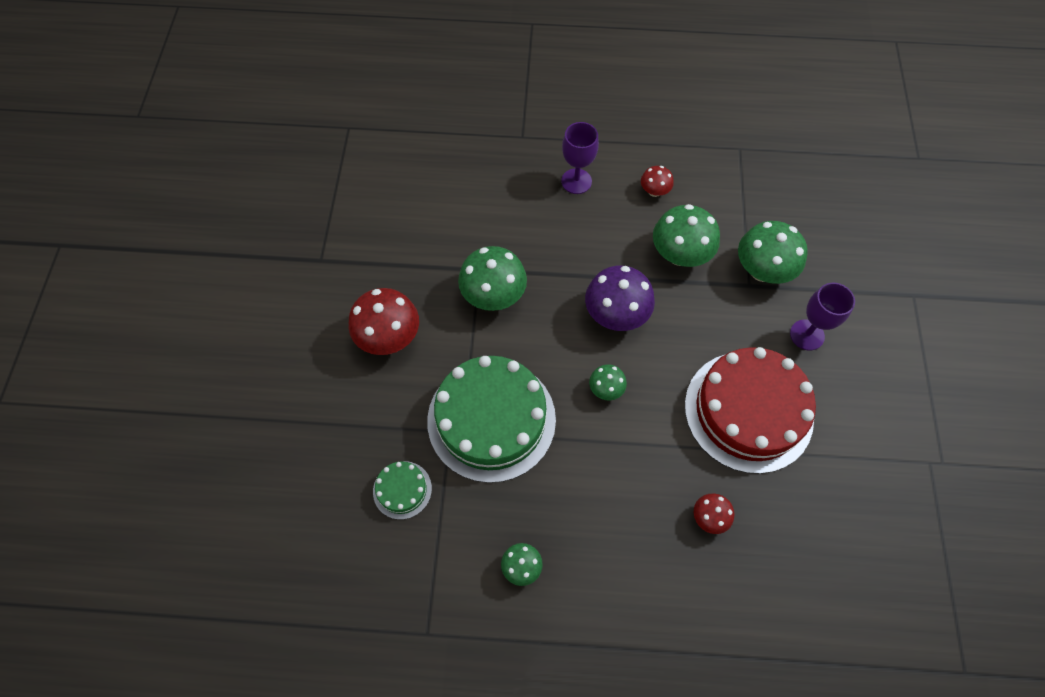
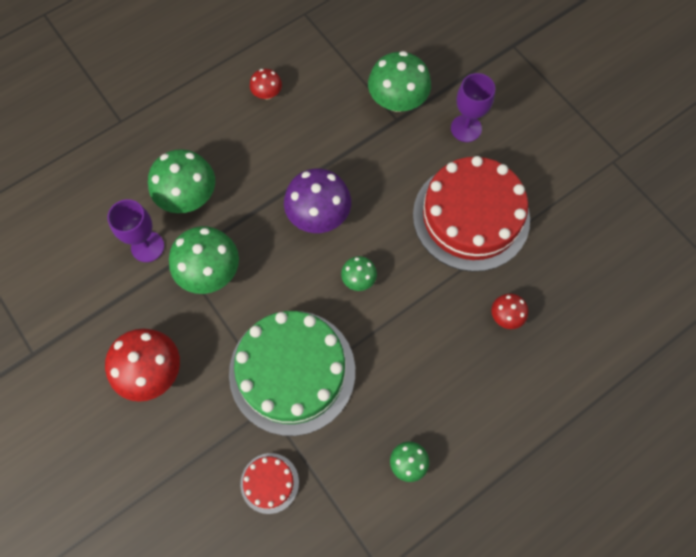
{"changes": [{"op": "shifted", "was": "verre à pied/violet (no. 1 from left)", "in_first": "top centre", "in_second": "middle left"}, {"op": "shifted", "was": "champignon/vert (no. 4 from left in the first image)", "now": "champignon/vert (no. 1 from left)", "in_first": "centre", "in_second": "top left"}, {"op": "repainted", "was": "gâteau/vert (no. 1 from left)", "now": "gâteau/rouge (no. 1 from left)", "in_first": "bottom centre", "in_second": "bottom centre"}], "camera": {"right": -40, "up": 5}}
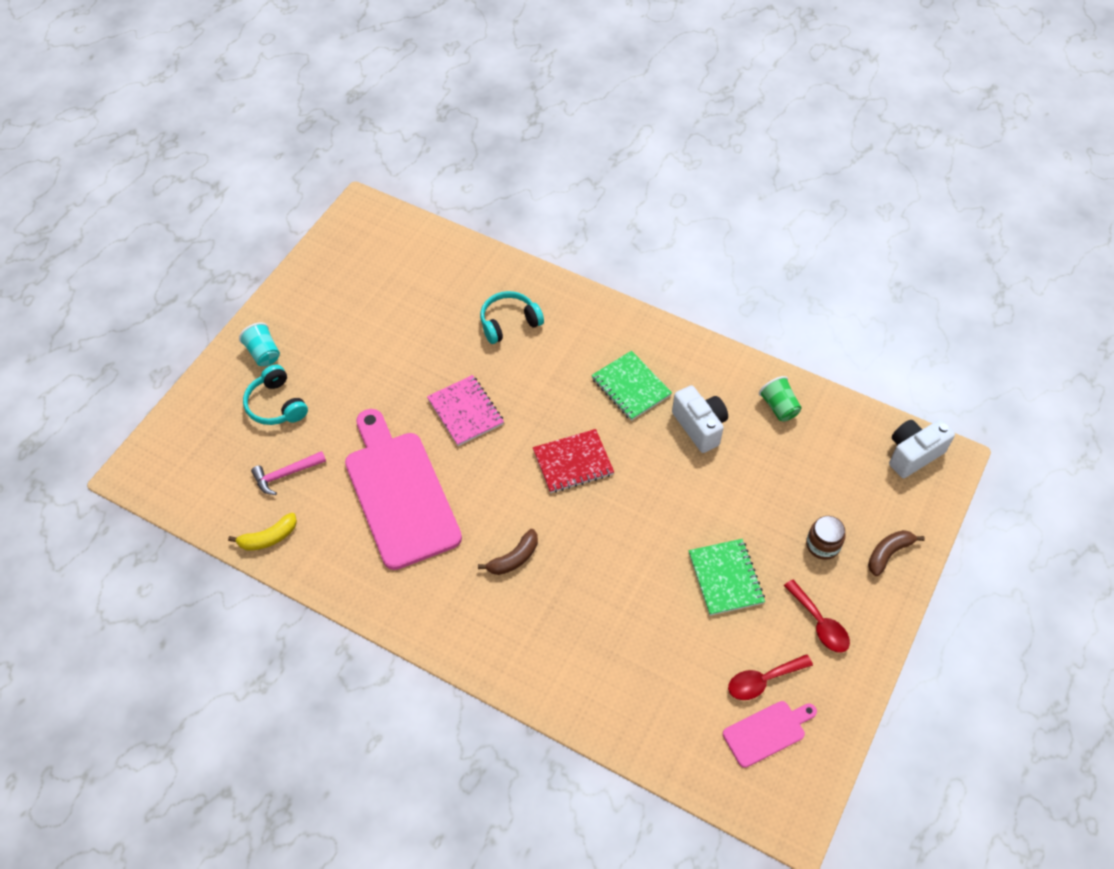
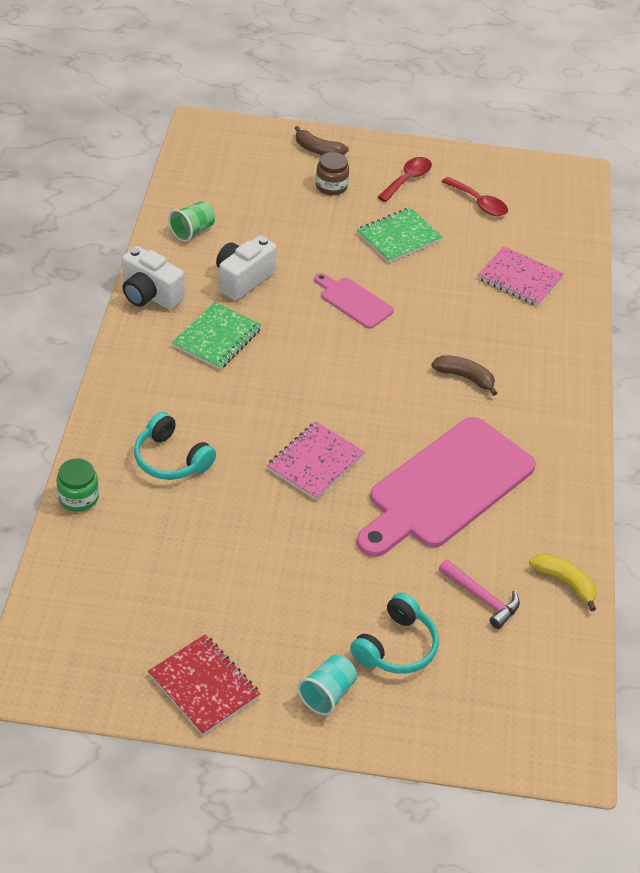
{"changes": [{"op": "new", "now": "bocal/vert", "in_second": "middle left"}, {"op": "shifted", "was": "appareil photo/blanc (no. 2 from left in the first image)", "now": "appareil photo/blanc (no. 1 from left)", "in_first": "middle right", "in_second": "top left"}, {"op": "shifted", "was": "carnet/rouge", "in_first": "centre", "in_second": "bottom left"}, {"op": "shifted", "was": "planche à découper/rose (no. 2 from left in the first image)", "now": "planche à découper/rose (no. 1 from left)", "in_first": "bottom right", "in_second": "centre"}, {"op": "new", "now": "carnet/rose (no. 2 from left)", "in_second": "top right"}], "camera": {"right": -115, "up": -10}}
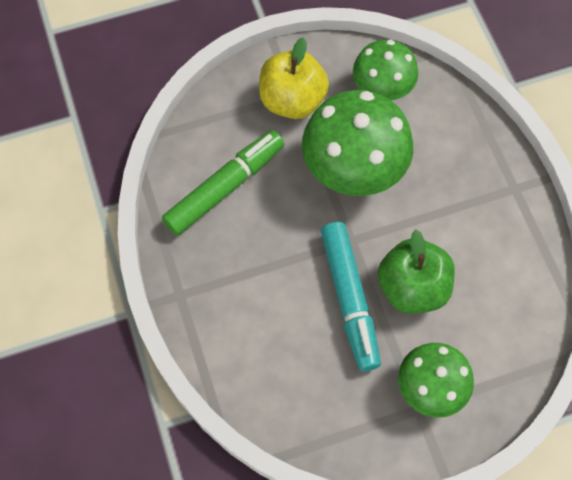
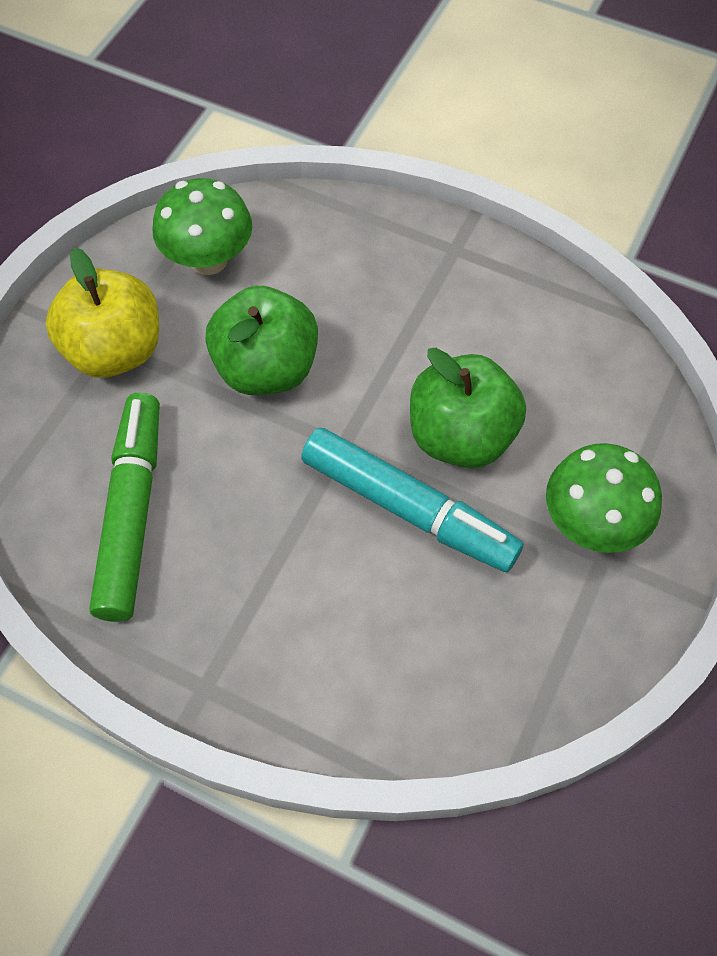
{"changes": [{"op": "swapped", "was": "champignon/vert (no. 1 from left)", "now": "pomme/vert (no. 1 from left)", "in_first": "top centre", "in_second": "centre"}], "camera": {"right": -45, "up": -5}}
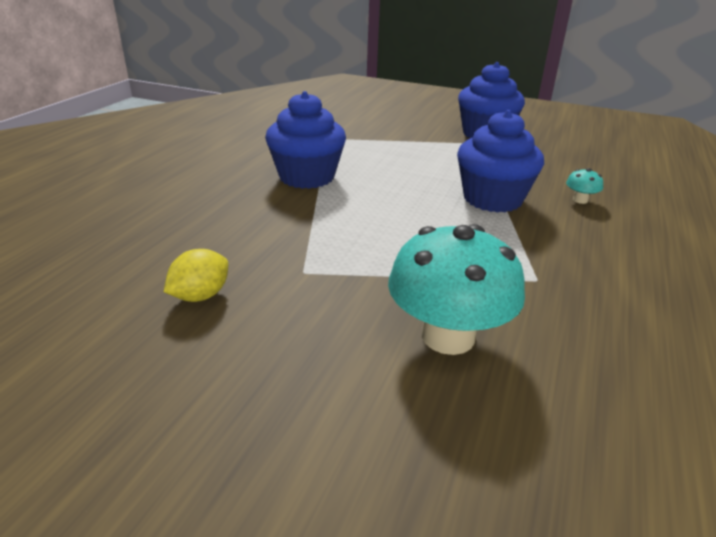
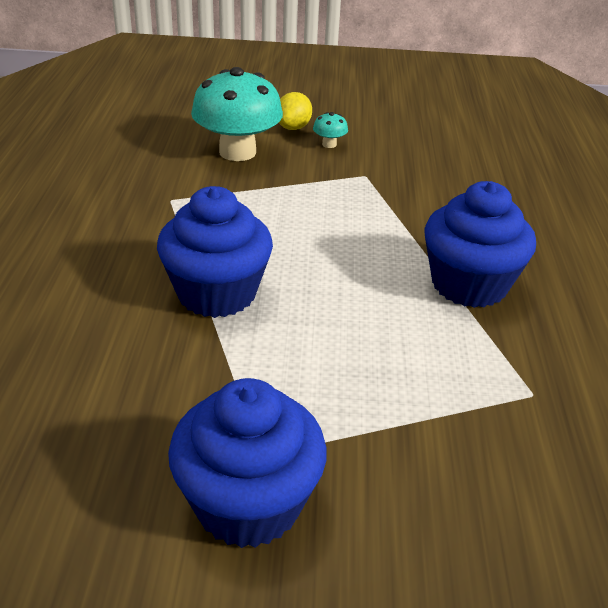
{"changes": [{"op": "shifted", "was": "citron/jaune", "in_first": "middle left", "in_second": "top centre"}, {"op": "shifted", "was": "champignon/turquoise (no. 2 from left)", "in_first": "middle right", "in_second": "top centre"}], "camera": {"right": 160, "up": 5}}
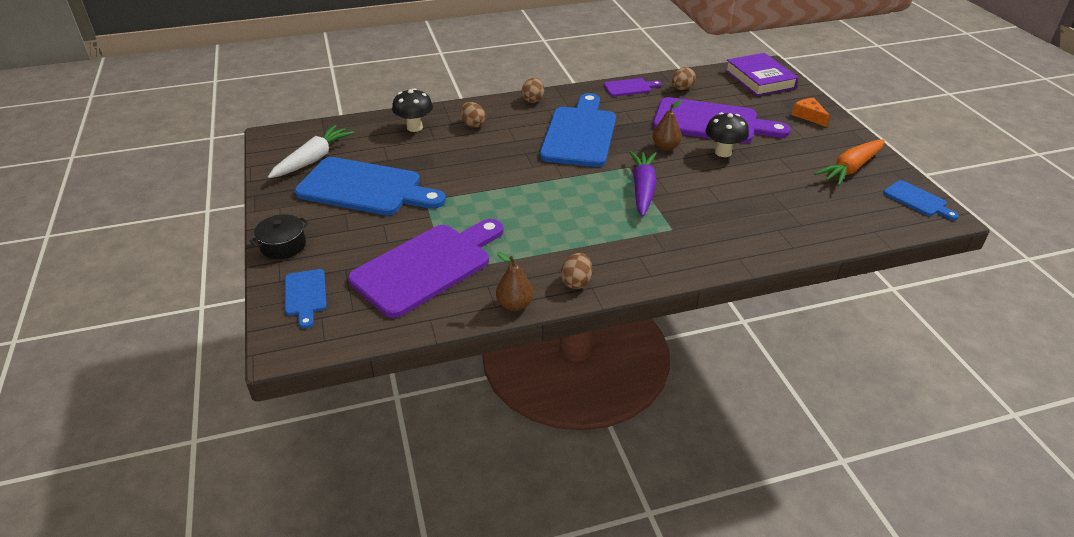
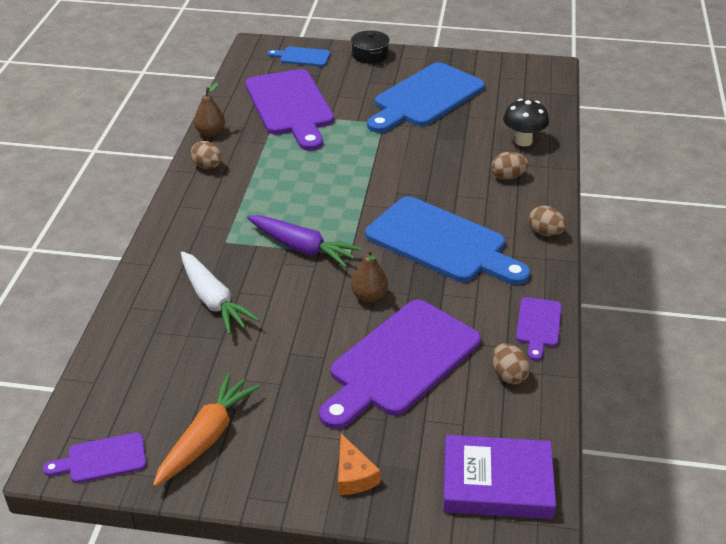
{"changes": [{"op": "repainted", "was": "planche à découper/bleu (no. 4 from left)", "now": "planche à découper/violet (no. 1 from left)", "in_first": "middle right", "in_second": "bottom left"}, {"op": "rotated", "was": "carotte/orange", "in_first": "top right", "in_second": "bottom left", "clockwise": 45}, {"op": "shifted", "was": "carotte/blanc", "in_first": "top left", "in_second": "middle left"}, {"op": "rotated", "was": "fromage/orange", "in_first": "top right", "in_second": "bottom centre", "clockwise": 75}, {"op": "gone", "was": "champignon/noir (no. 2 from left)", "in_first": "top right"}], "camera": {"right": 115, "up": 0}}
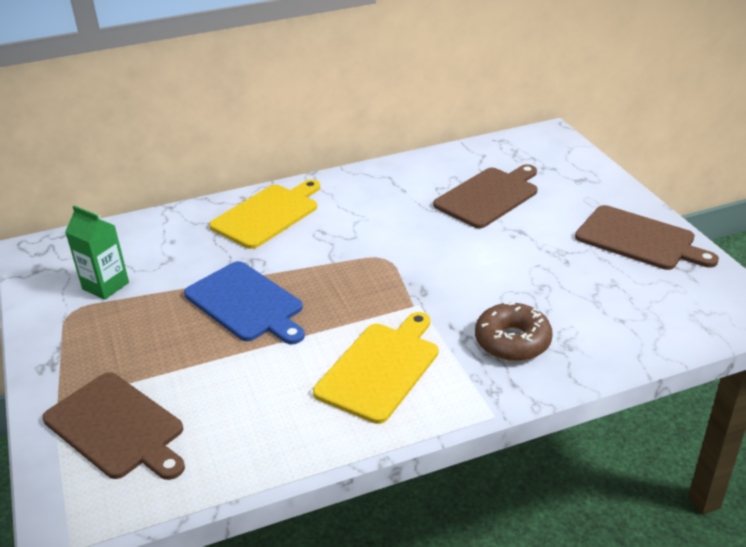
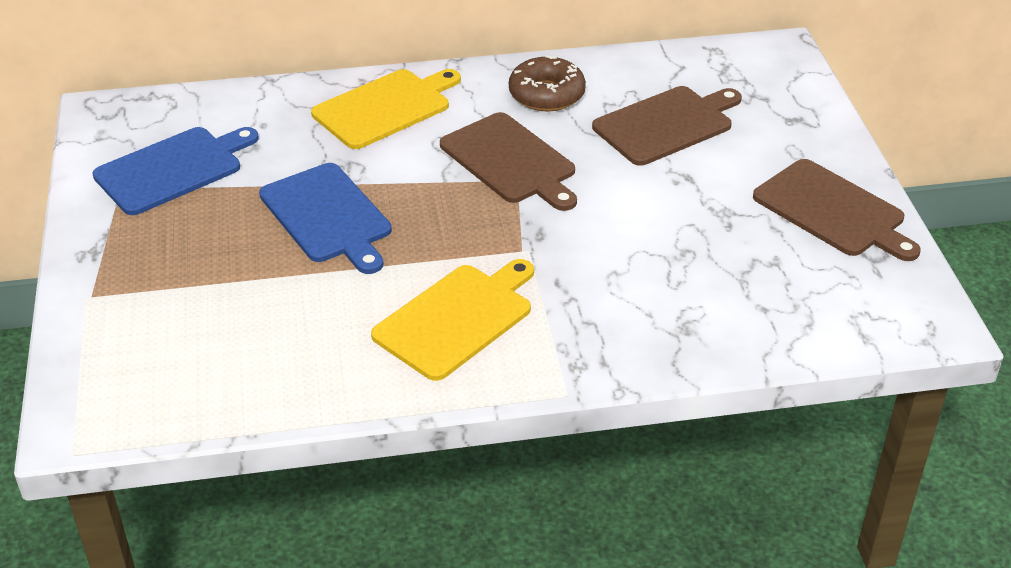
{"changes": [{"op": "swapped", "was": "brique de lait/vert", "now": "planche à découper/bleu (no. 1 from left)", "in_first": "middle left", "in_second": "top left"}, {"op": "shifted", "was": "planche à découper/marron (no. 1 from left)", "in_first": "bottom left", "in_second": "top centre"}, {"op": "shifted", "was": "beignet/marron", "in_first": "middle right", "in_second": "top centre"}], "camera": {"right": 10, "up": 5}}
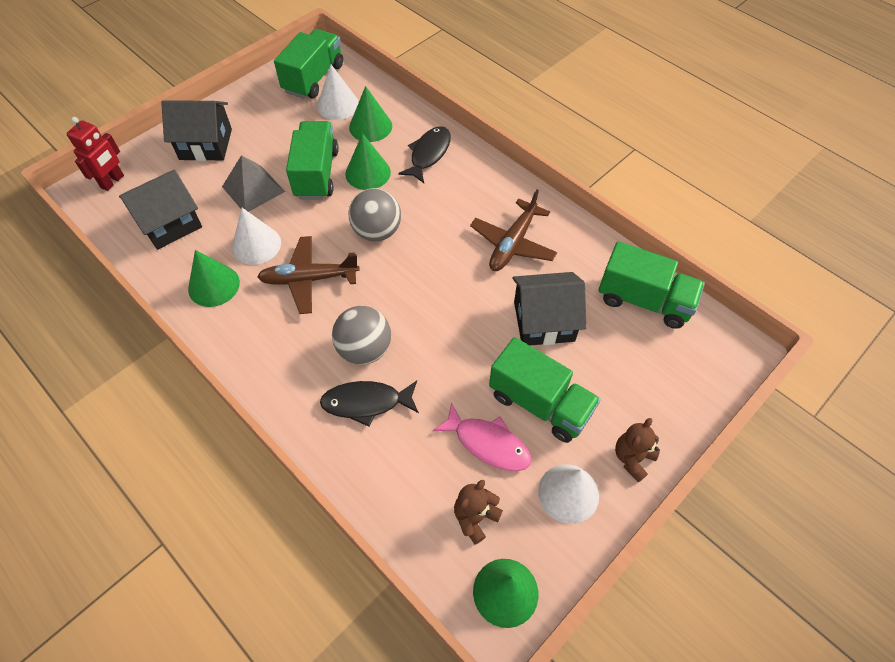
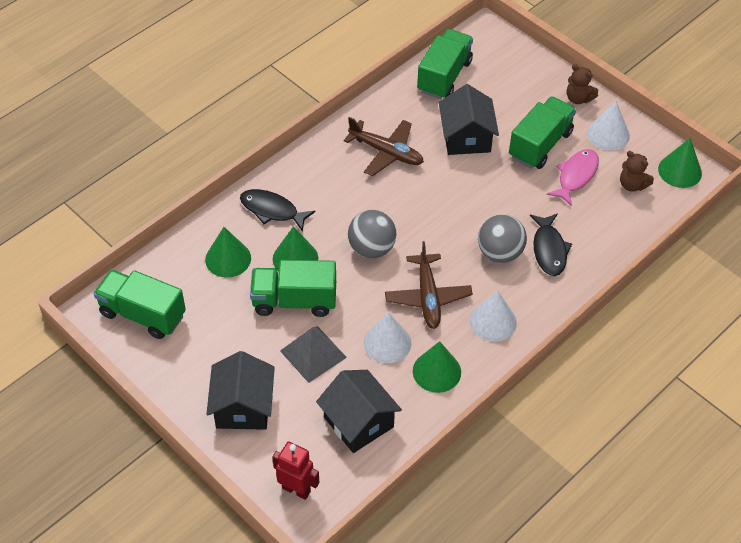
{"changes": [{"op": "shifted", "was": "cône/blanc (no. 2 from left)", "in_first": "top centre", "in_second": "centre"}], "camera": {"right": -90, "up": -5}}
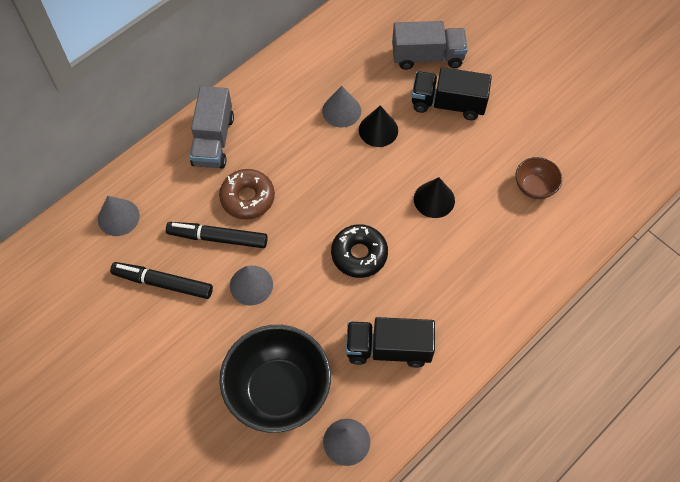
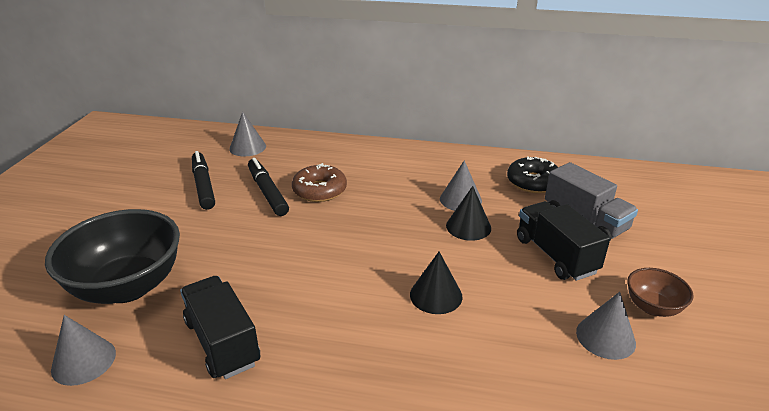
{"changes": [{"op": "shifted", "was": "beignet/noir", "in_first": "centre", "in_second": "middle right"}, {"op": "shifted", "was": "cône/gris (no. 2 from left in the first image)", "now": "cône/gris (no. 4 from left)", "in_first": "centre", "in_second": "bottom right"}, {"op": "shifted", "was": "bol/marron", "in_first": "middle right", "in_second": "bottom right"}, {"op": "gone", "was": "camion/gris (no. 1 from left)", "in_first": "top left"}], "camera": {"right": 55, "up": -30}}
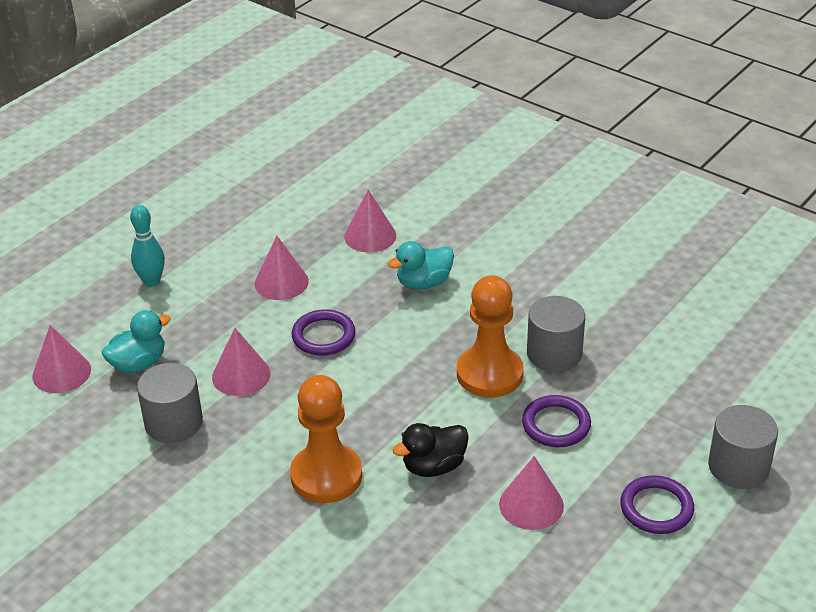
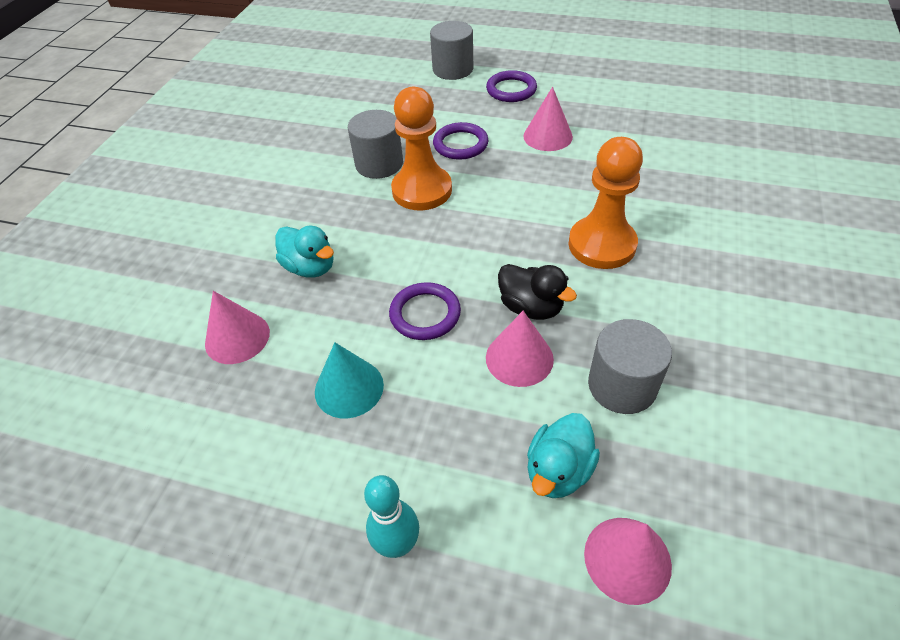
{"changes": [{"op": "repainted", "was": "cône/rose (no. 3 from left)", "now": "cône/turquoise", "in_first": "centre", "in_second": "centre"}, {"op": "shifted", "was": "canard/noir", "in_first": "bottom centre", "in_second": "centre"}, {"op": "rotated", "was": "canard/turquoise (no. 1 from left in the first image)", "in_first": "middle left", "in_second": "bottom centre", "clockwise": -90}], "camera": {"right": -110, "up": 10}}
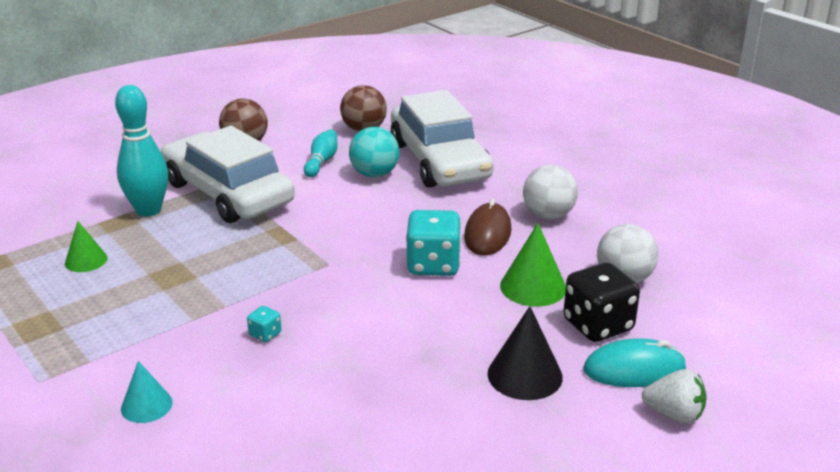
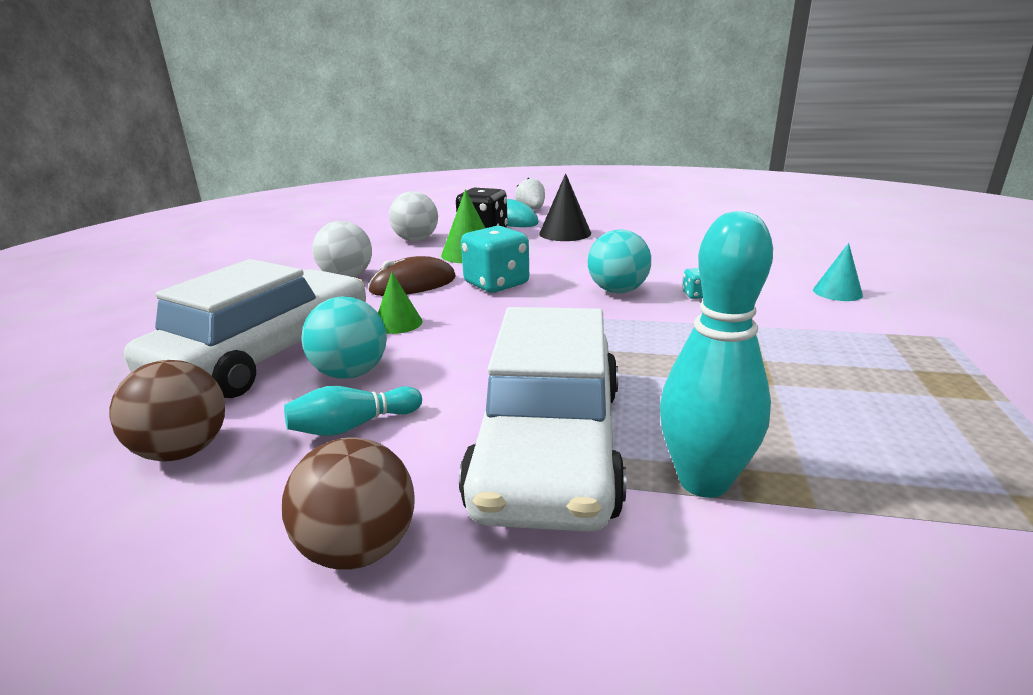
{"changes": [{"op": "shifted", "was": "cône/vert (no. 1 from left)", "in_first": "middle left", "in_second": "centre"}, {"op": "new", "now": "balle/turquoise (no. 2 from left)", "in_second": "centre"}], "camera": {"right": -130, "up": -5}}
